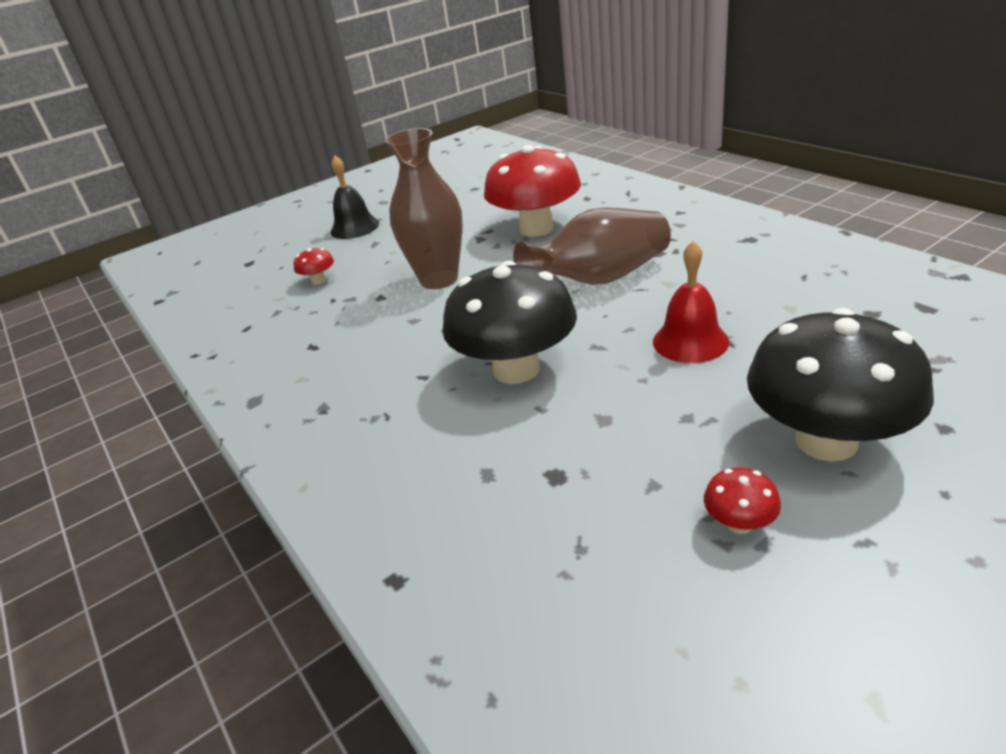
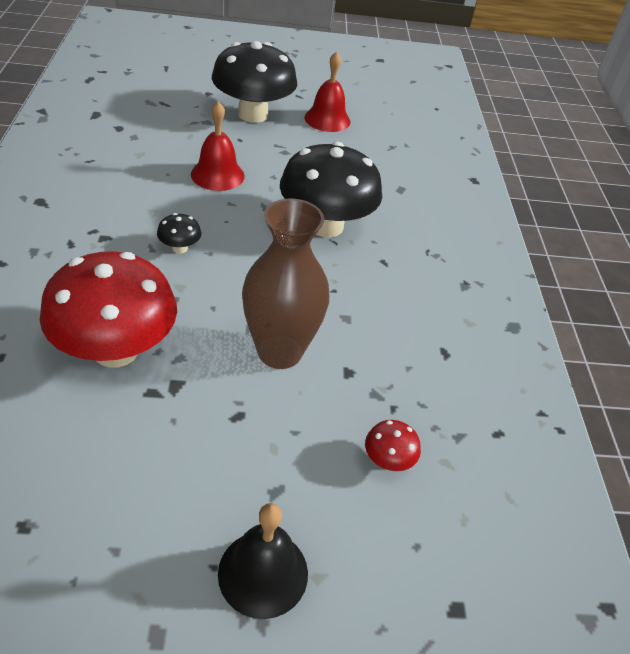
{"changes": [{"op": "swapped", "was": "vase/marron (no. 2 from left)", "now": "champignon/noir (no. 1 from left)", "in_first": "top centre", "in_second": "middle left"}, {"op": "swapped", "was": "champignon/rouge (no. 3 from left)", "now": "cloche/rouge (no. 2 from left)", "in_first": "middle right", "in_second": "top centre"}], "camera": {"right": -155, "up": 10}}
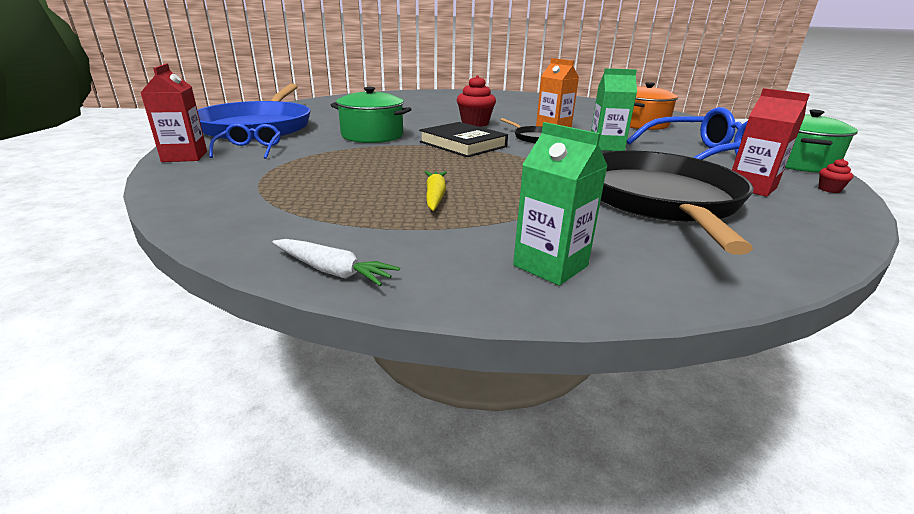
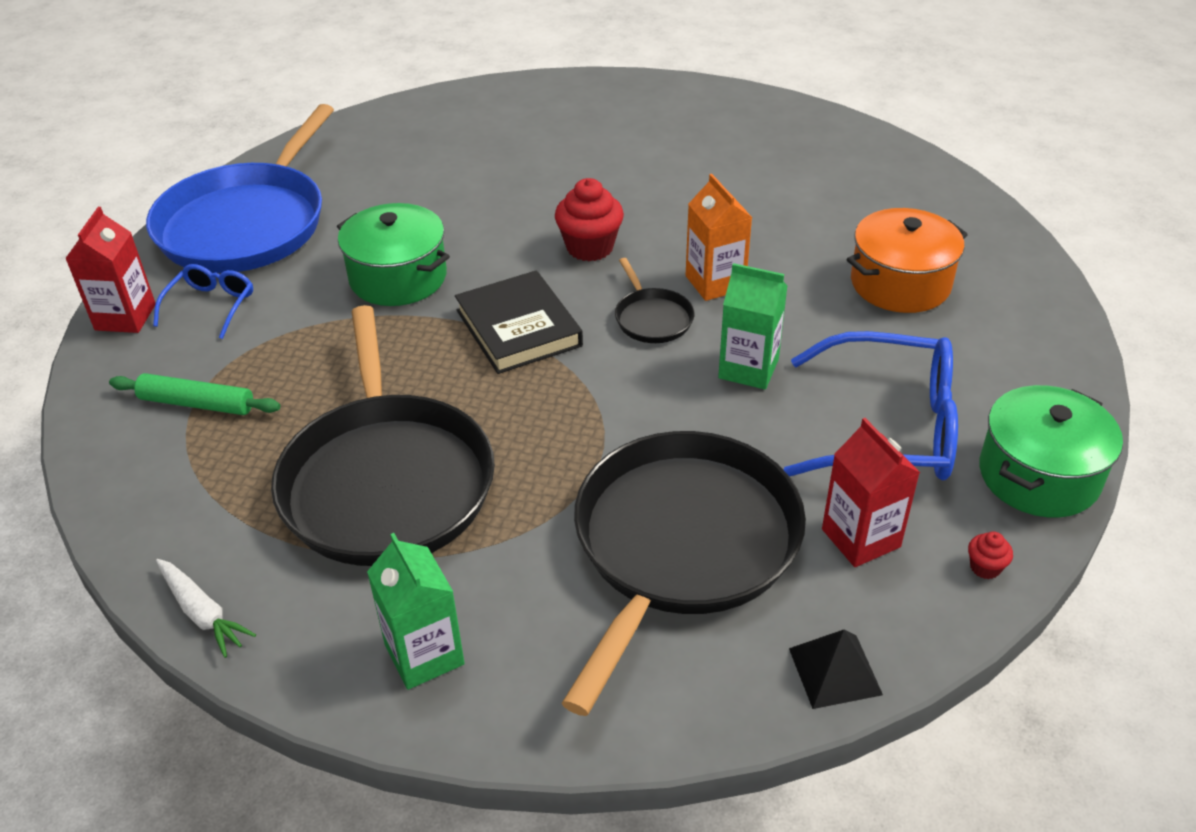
{"changes": [{"op": "new", "now": "rouleau à pâtisserie/vert", "in_second": "middle left"}, {"op": "swapped", "was": "carotte/jaune", "now": "poêle/noir (no. 1 from left)", "in_first": "centre", "in_second": "middle left"}, {"op": "new", "now": "pyramide/noir", "in_second": "bottom right"}], "camera": {"right": 20, "up": 15}}
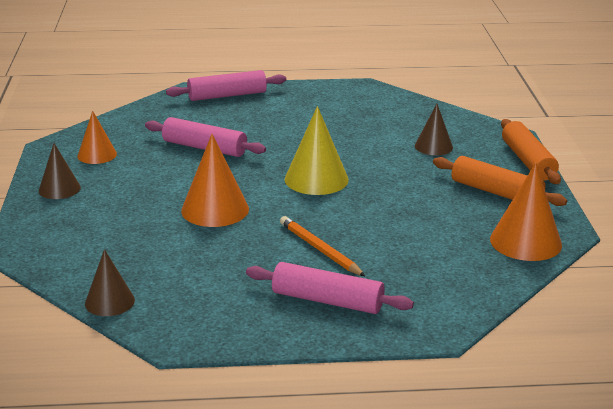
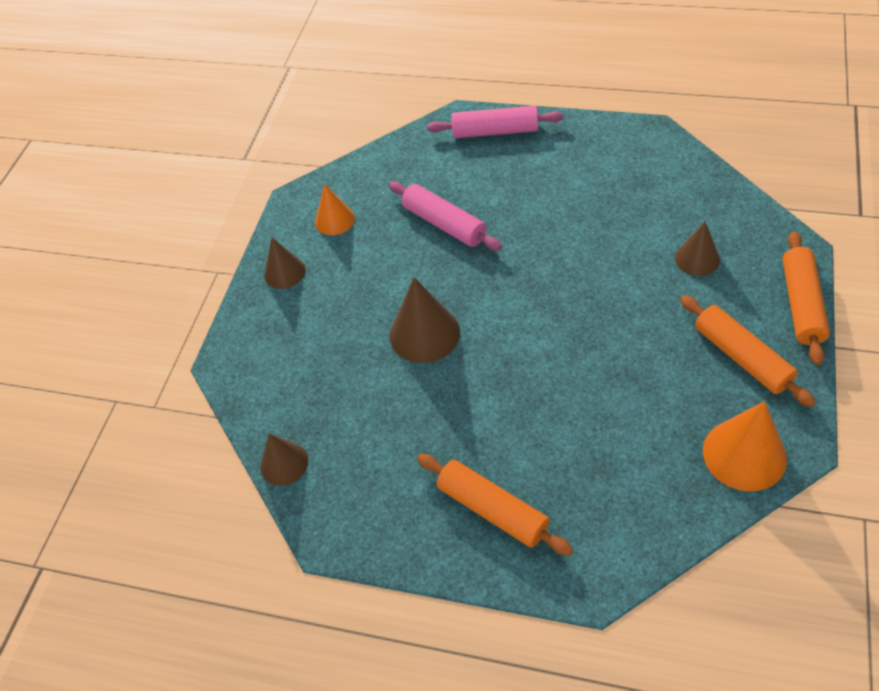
{"changes": [{"op": "repainted", "was": "cône/orange (no. 2 from left)", "now": "cône/marron (no. 3 from left)", "in_first": "centre", "in_second": "centre"}, {"op": "repainted", "was": "rouleau à pâtisserie/rose (no. 3 from left)", "now": "rouleau à pâtisserie/orange (no. 1 from left)", "in_first": "bottom centre", "in_second": "bottom centre"}, {"op": "gone", "was": "crayon/orange", "in_first": "centre"}, {"op": "gone", "was": "cône/jaune", "in_first": "centre"}], "camera": {"right": 25, "up": 25}}
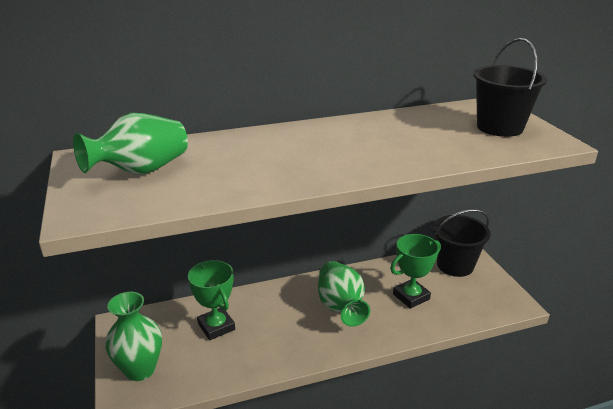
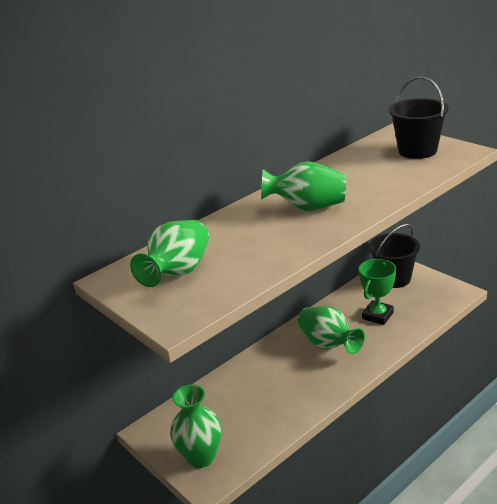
{"changes": [{"op": "new", "now": "vase/vert (no. 3 from left)", "in_second": "centre"}, {"op": "gone", "was": "trophée/vert (no. 1 from left)", "in_first": "bottom centre"}], "camera": {"right": -20, "up": 0}}
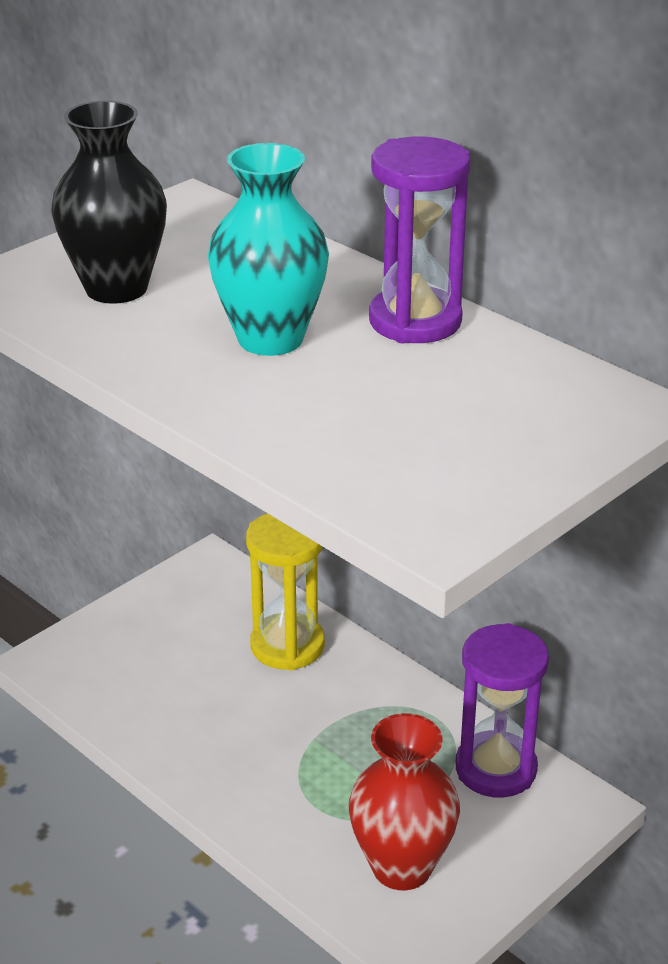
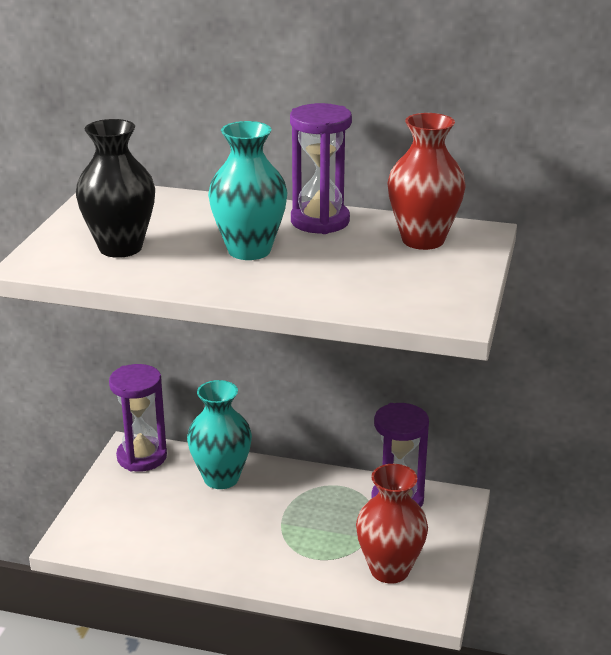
{"changes": [{"op": "new", "now": "sablier/violet (no. 1 from left)", "in_second": "middle left"}, {"op": "swapped", "was": "sablier/jaune", "now": "vase/turquoise (no. 1 from left)", "in_first": "centre", "in_second": "centre"}, {"op": "new", "now": "vase/rouge (no. 2 from left)", "in_second": "top right"}], "camera": {"right": -30, "up": -5}}
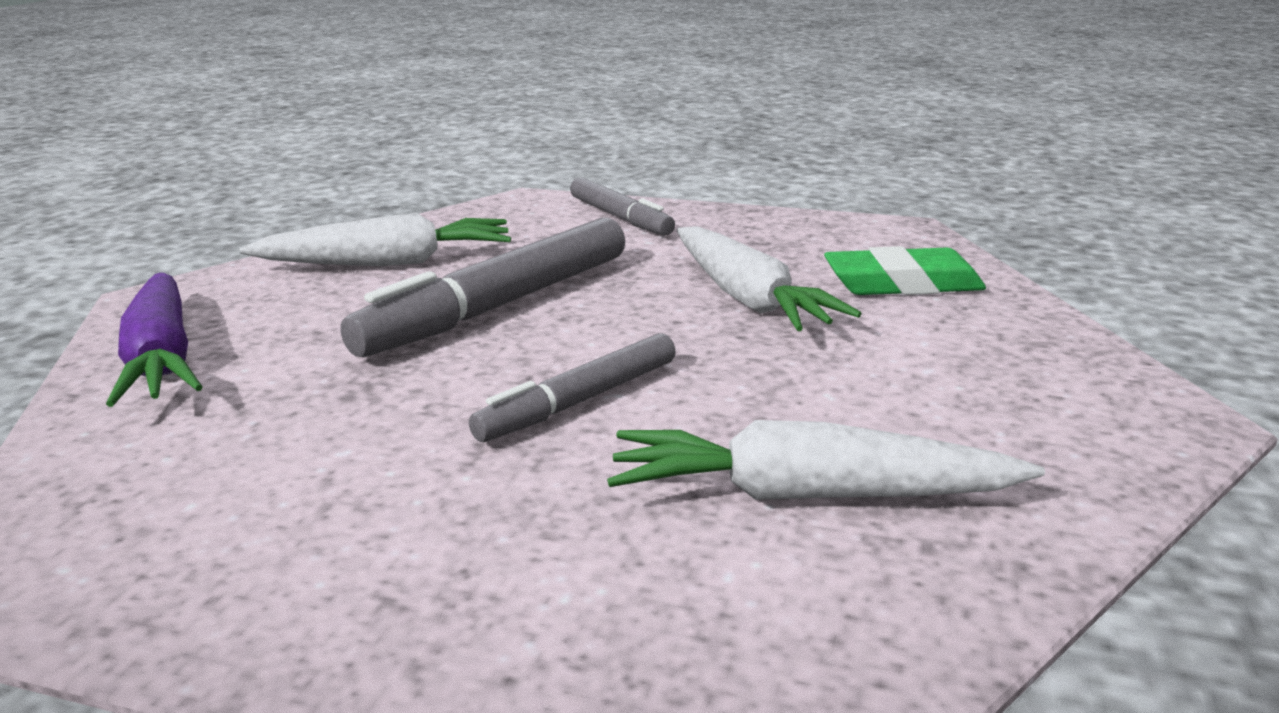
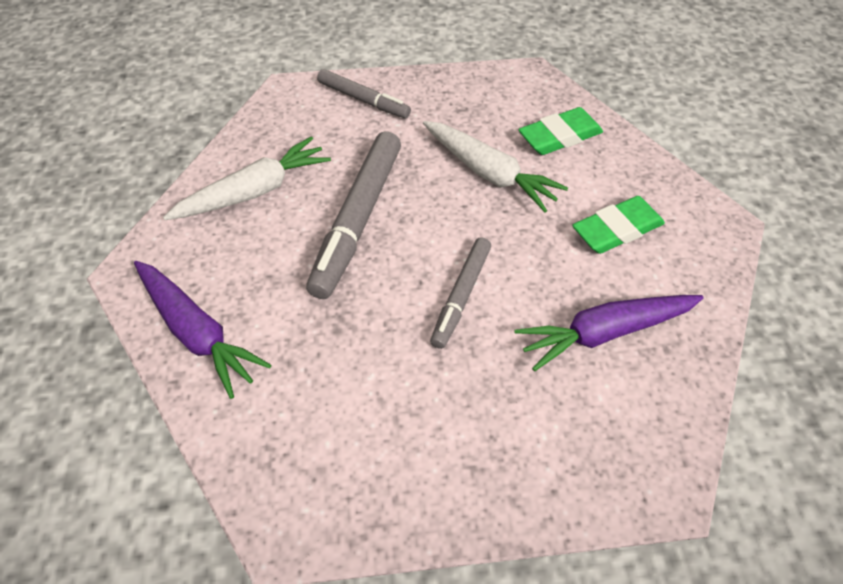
{"changes": [{"op": "repainted", "was": "carotte/blanc (no. 3 from left)", "now": "carotte/violet (no. 2 from left)", "in_first": "centre", "in_second": "middle right"}, {"op": "new", "now": "gomme/vert (no. 2 from left)", "in_second": "middle right"}], "camera": {"right": -25, "up": 30}}
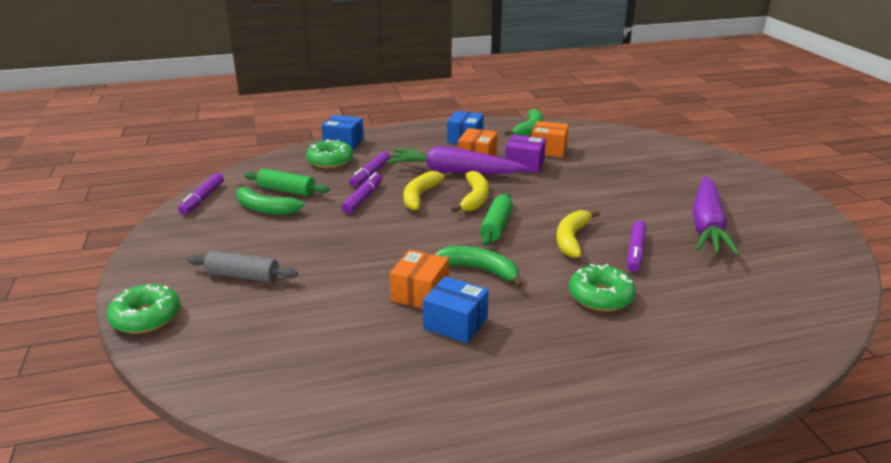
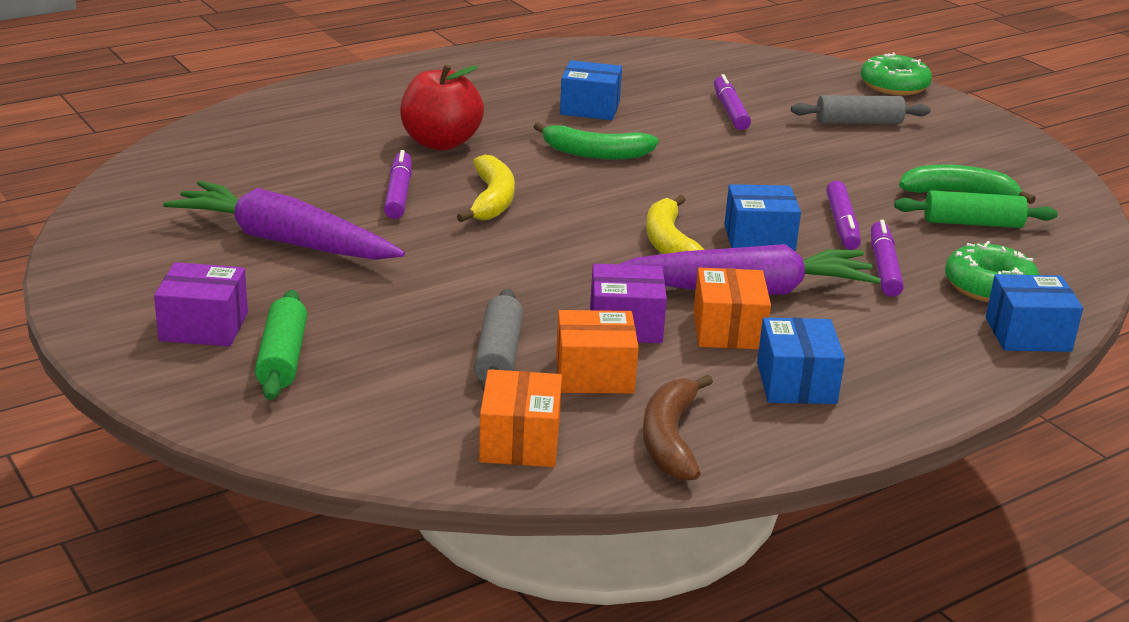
{"changes": [{"op": "new", "now": "boîte/violet (no. 1 from left)", "in_second": "middle left"}, {"op": "rotated", "was": "carotte/violet (no. 2 from left in the first image)", "in_first": "middle right", "in_second": "middle left", "clockwise": -60}, {"op": "shifted", "was": "rouleau à pâtisserie/vert (no. 2 from left in the first image)", "now": "rouleau à pâtisserie/vert (no. 1 from left)", "in_first": "centre", "in_second": "middle left"}, {"op": "swapped", "was": "beignet/vert (no. 3 from left)", "now": "pomme/rouge", "in_first": "middle right", "in_second": "top centre"}, {"op": "new", "now": "rouleau à pâtisserie/gris (no. 1 from left)", "in_second": "centre"}, {"op": "shifted", "was": "boîte/orange (no. 1 from left)", "in_first": "centre", "in_second": "bottom centre"}, {"op": "repainted", "was": "banane/vert (no. 3 from left)", "now": "banane/marron", "in_first": "top centre", "in_second": "bottom centre"}, {"op": "shifted", "was": "feutre/violet (no. 1 from left in the first image)", "now": "feutre/violet (no. 2 from left)", "in_first": "middle left", "in_second": "top centre"}, {"op": "swapped", "was": "banane/jaune (no. 1 from left)", "now": "boîte/bleu (no. 2 from left)", "in_first": "centre", "in_second": "middle right"}], "camera": {"right": 160, "up": 0}}
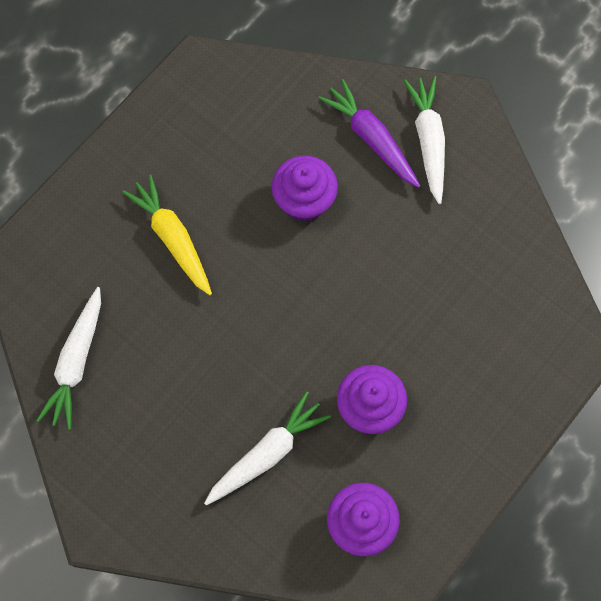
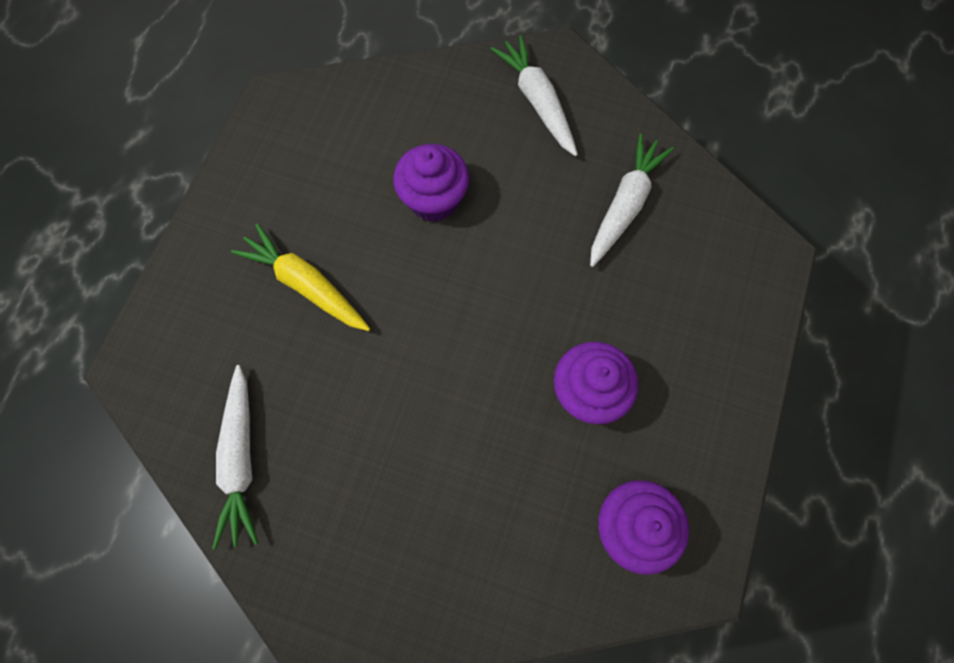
{"changes": [{"op": "shifted", "was": "carotte/blanc (no. 2 from left in the first image)", "now": "carotte/blanc (no. 3 from left)", "in_first": "bottom centre", "in_second": "top centre"}, {"op": "gone", "was": "carotte/violet", "in_first": "top centre"}], "camera": {"right": -20, "up": 0}}
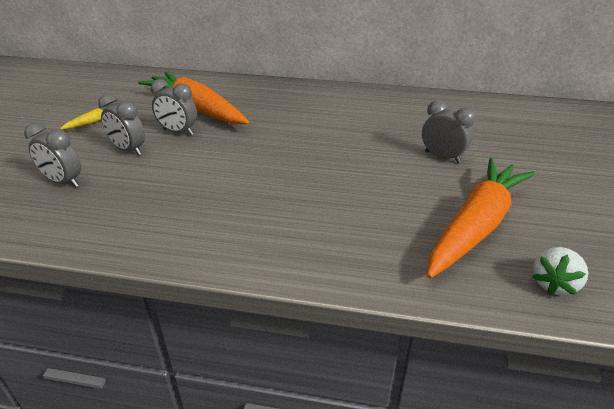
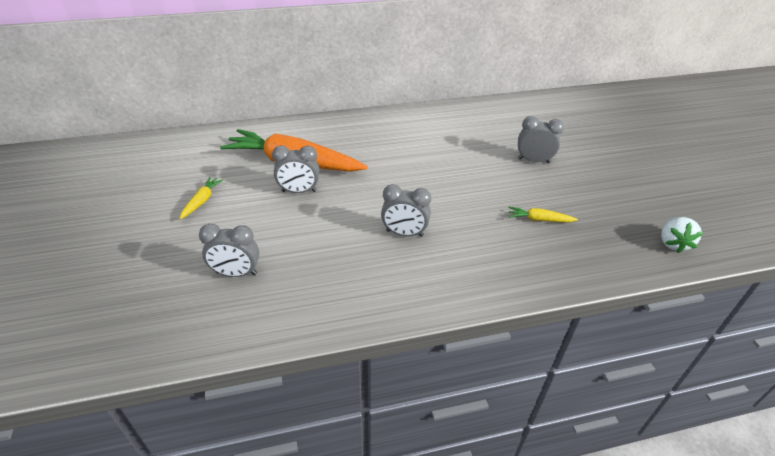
{"changes": [{"op": "shifted", "was": "réveil/gris (no. 2 from left in the first image)", "now": "réveil/gris (no. 3 from left)", "in_first": "top left", "in_second": "centre"}, {"op": "new", "now": "carotte/jaune (no. 2 from left)", "in_second": "middle right"}, {"op": "gone", "was": "carotte/orange (no. 2 from left)", "in_first": "middle right"}], "camera": {"right": -25, "up": 5}}
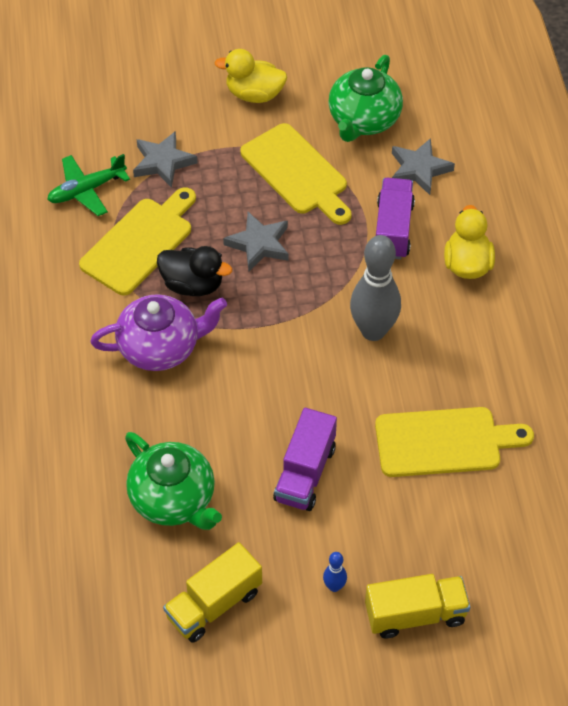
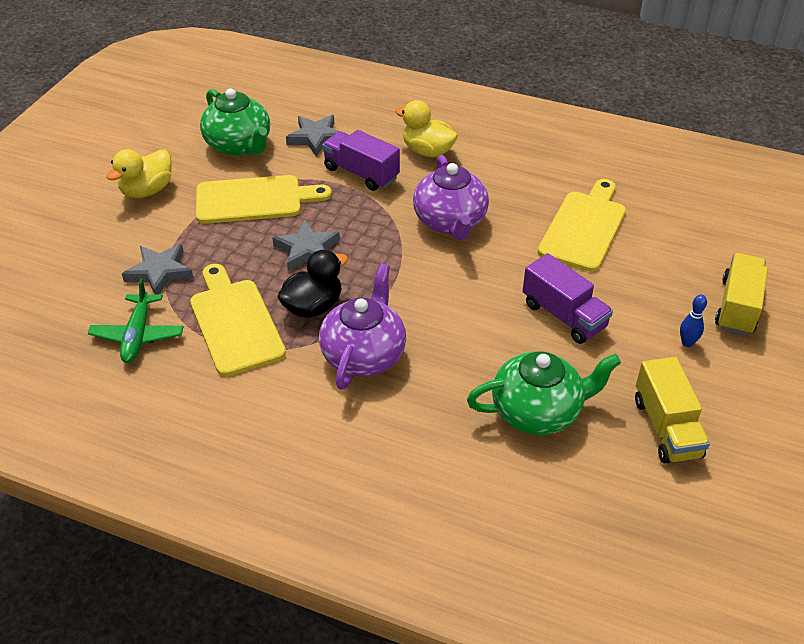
{"changes": [{"op": "swapped", "was": "quille/gris", "now": "théière/violet (no. 2 from left)", "in_first": "centre", "in_second": "top centre"}], "camera": {"right": -60, "up": -10}}
